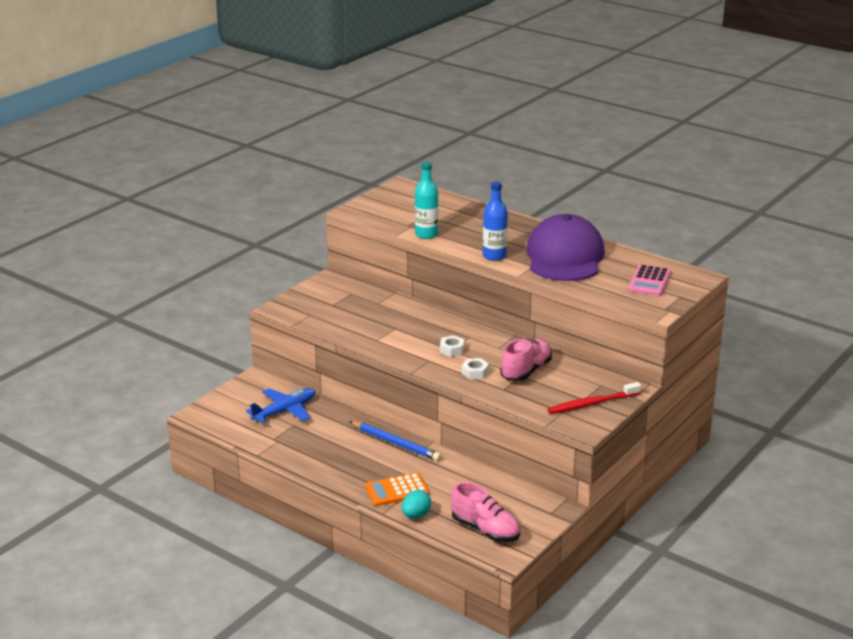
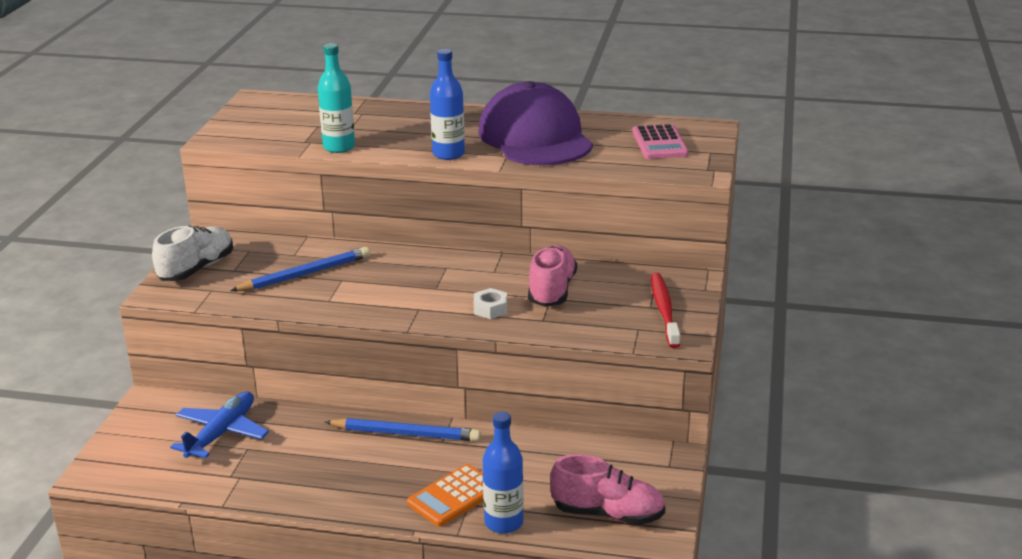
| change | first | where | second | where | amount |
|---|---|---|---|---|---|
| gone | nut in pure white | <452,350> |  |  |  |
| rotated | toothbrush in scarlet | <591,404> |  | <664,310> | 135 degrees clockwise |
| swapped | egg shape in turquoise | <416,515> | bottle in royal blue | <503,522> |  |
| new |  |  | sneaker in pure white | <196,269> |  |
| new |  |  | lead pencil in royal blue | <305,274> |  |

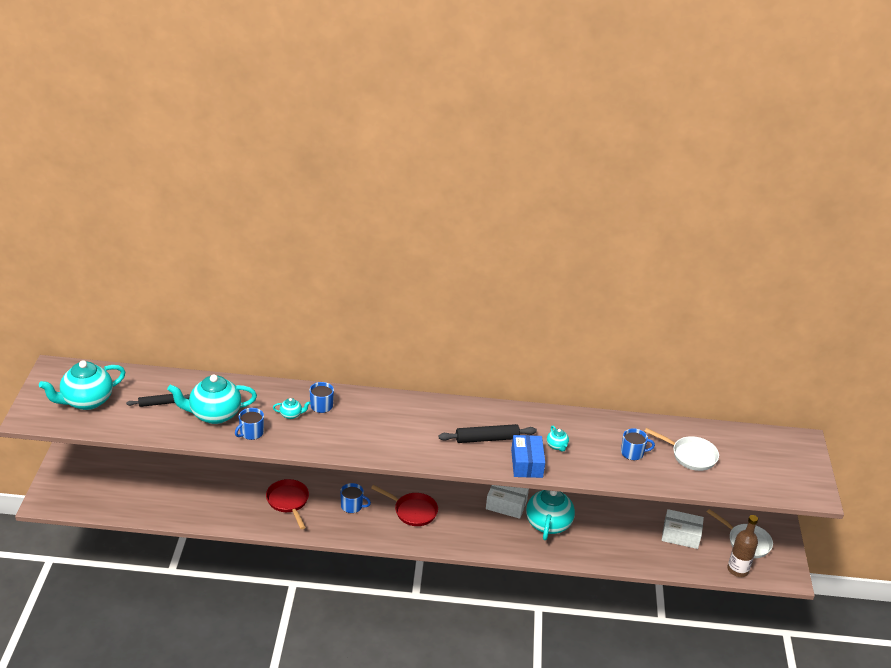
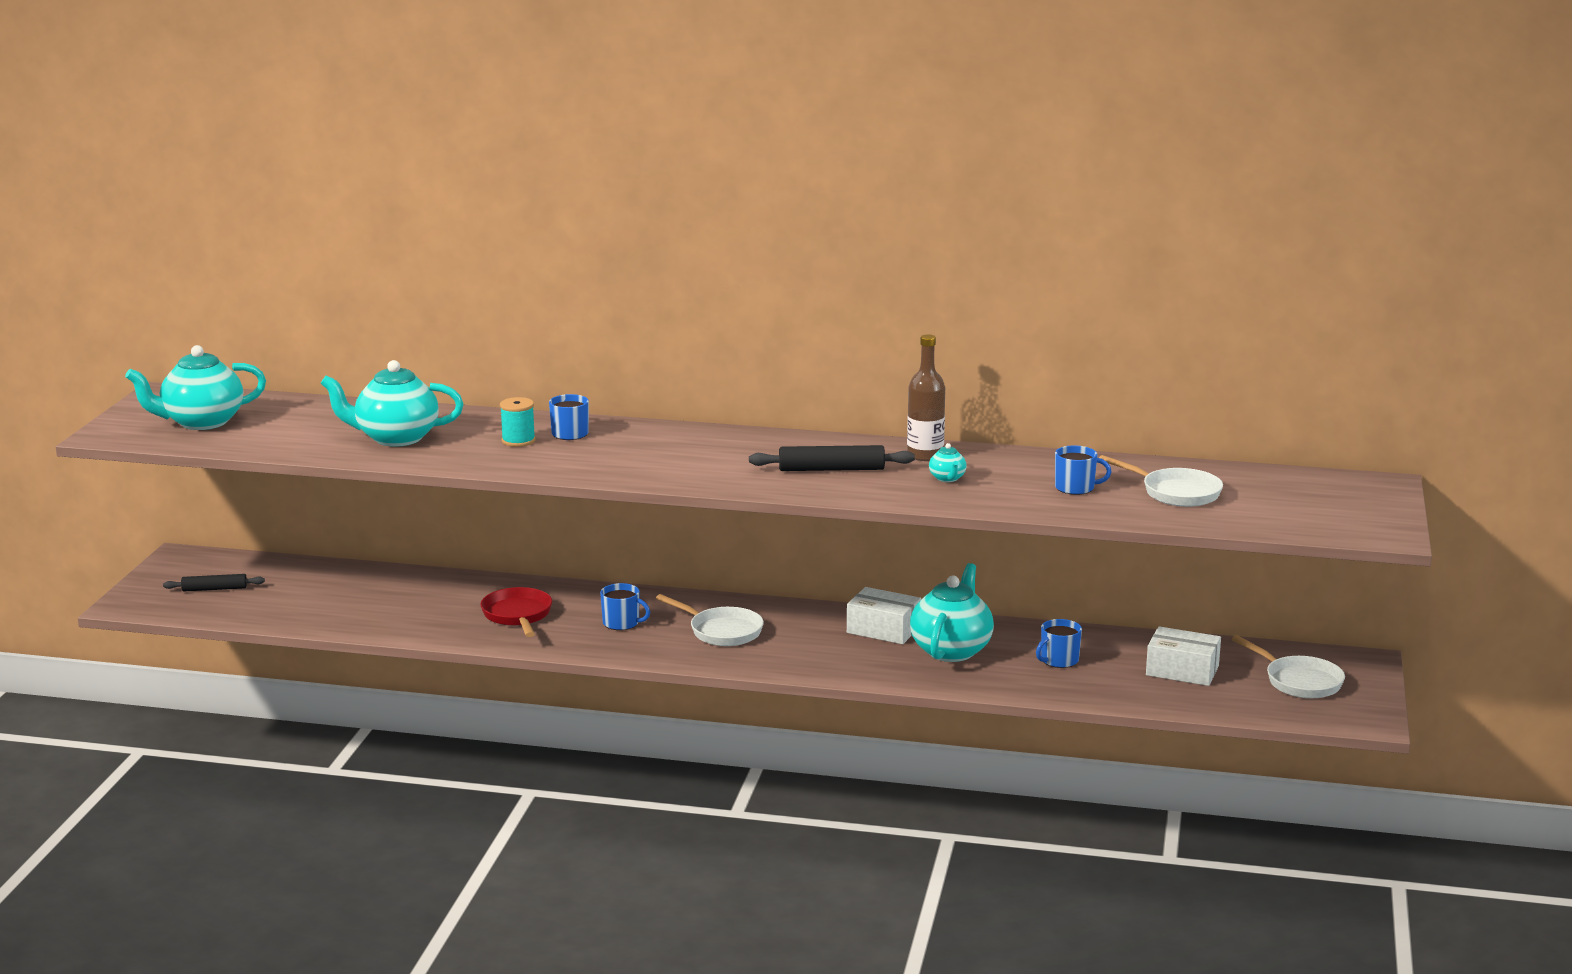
| change | first | where | second | where | amount |
|---|---|---|---|---|---|
| shifted | pastry roller in black | <159,403> |  | <214,589> |  |
| swapped | china teapot in turquoise | <291,415> | spool in turquoise | <518,441> |  |
| shifted | mug in royal blue | <251,433> |  | <1058,660> |  |
| gone | parcel in royal blue | <526,463> |  |  |  |
| repainted | frying pan in scarlet | <413,511> | frying pan in pure white | <722,631> |  |
| shifted | bottle in dark brown | <738,570> |  | <925,455> |  |

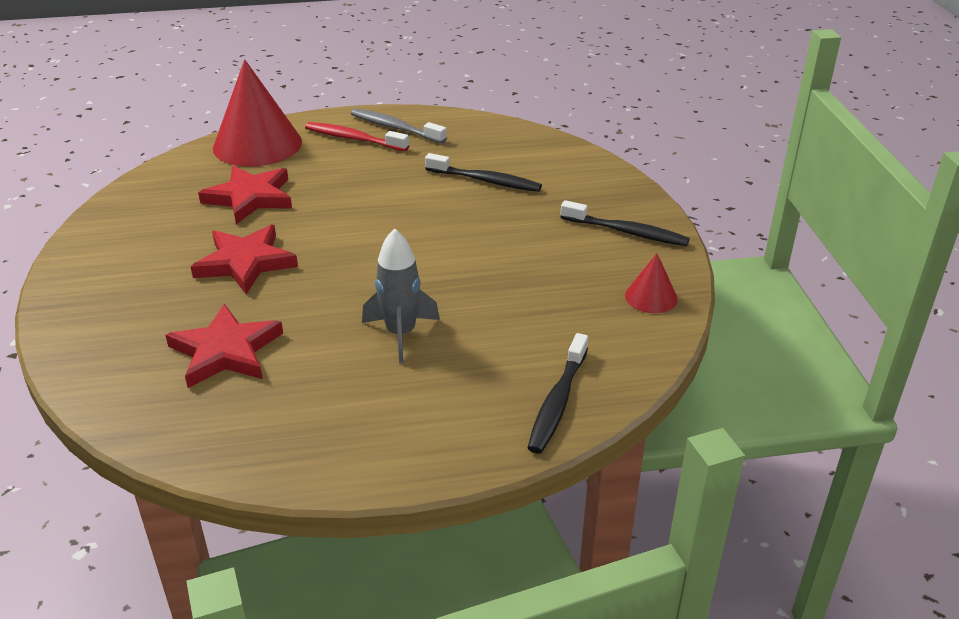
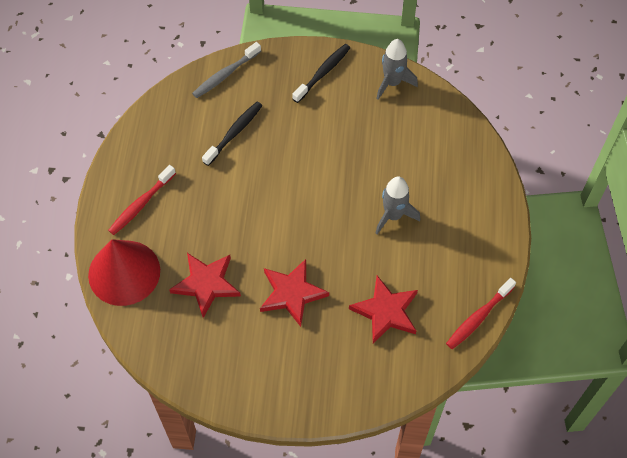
| change | first | where | second | where | amount |
|---|---|---|---|---|---|
| shifted | toothbrush in grey | <395,128> |  | <225,75> |  |
| swapped | solid cone in scarlet | <651,297> | spaceship in grey | <392,83> |  |
| gone | toothbrush in black | <557,402> |  |  |  |
| new |  |  | toothbrush in scarlet | <478,317> |  |

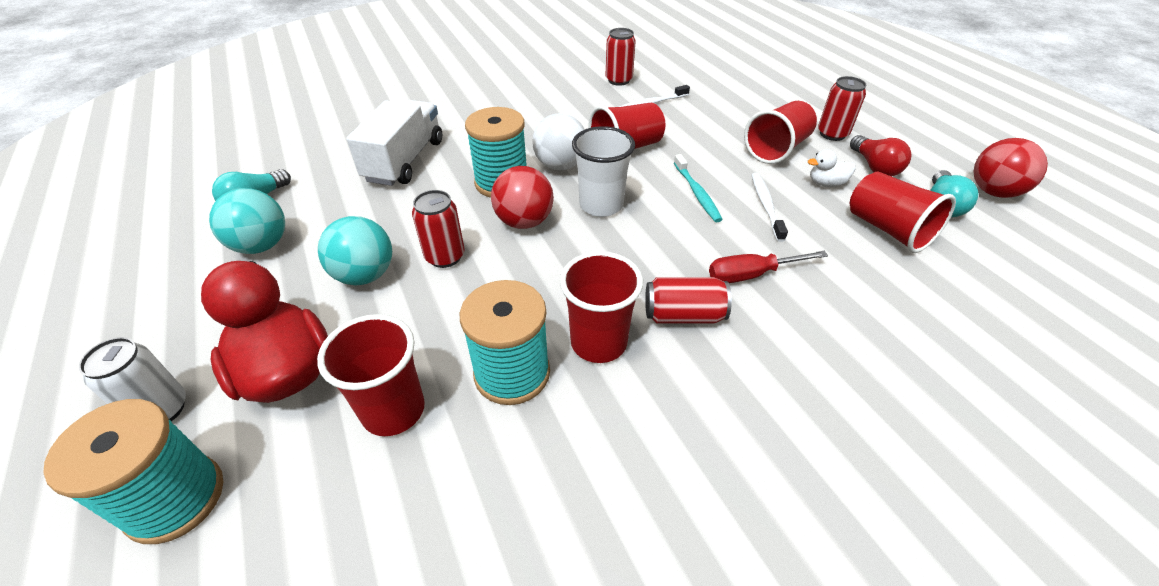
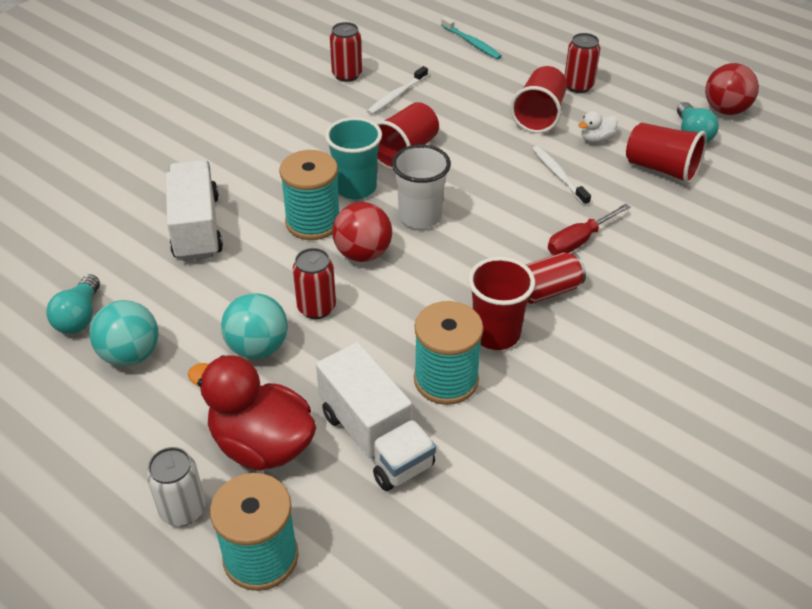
| change | first | where | second | where | amount |
|---|---|---|---|---|---|
| swapped | play ball in pure white | <560,165> | tumbler in turquoise | <355,188> |  |
| gone | lightbulb in scarlet | <874,167> |  |  |  |
| shifted | toothbrush in turquoise | <697,193> |  | <471,43> |  |
| swapped | tumbler in scarlet | <393,410> | toy truck in pure white | <375,438> |  |

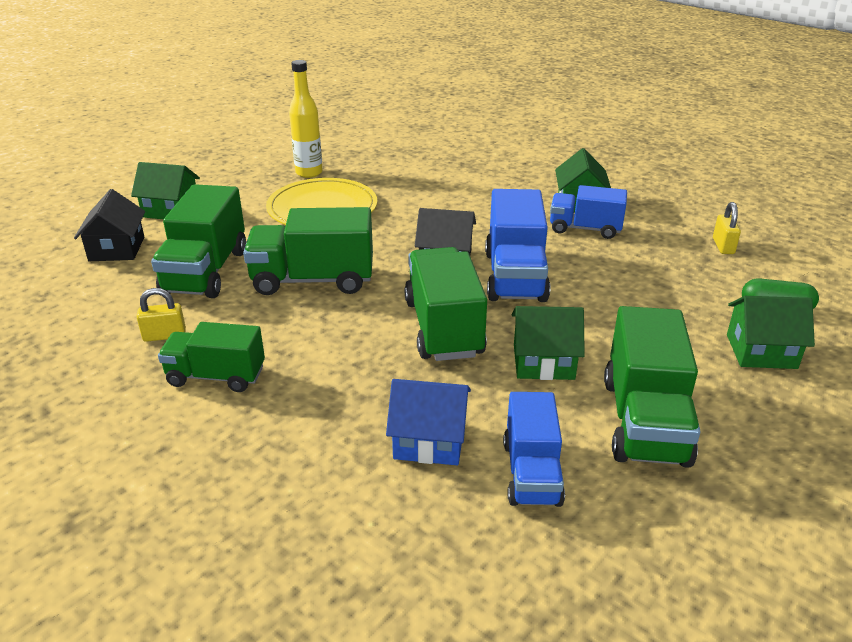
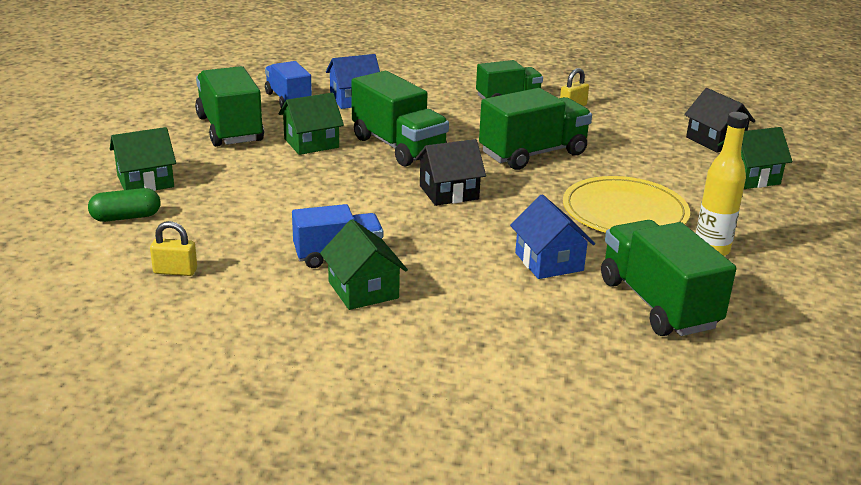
| change | first | where | second | where | amount |
|---|---|---|---|---|---|
| shifted | toy truck in green | <206,272> |  | <658,304> |  |
| gone | toy truck in royal blue | <515,276> |  |  |  |
| rotated | lock in golden | <723,246> |  | <175,271> | 60 degrees counterclockwise |
| new |  |  | cottage in royal blue | <549,261> |  |

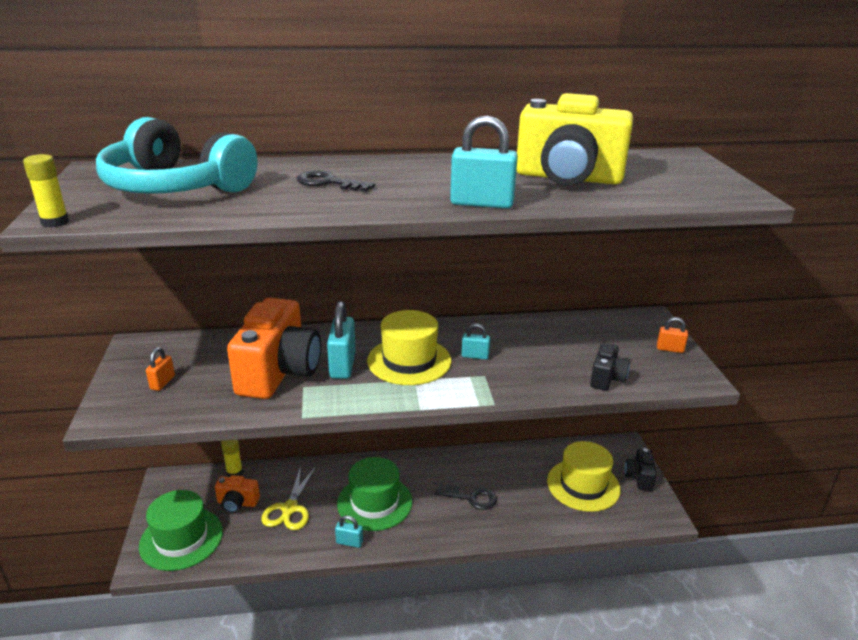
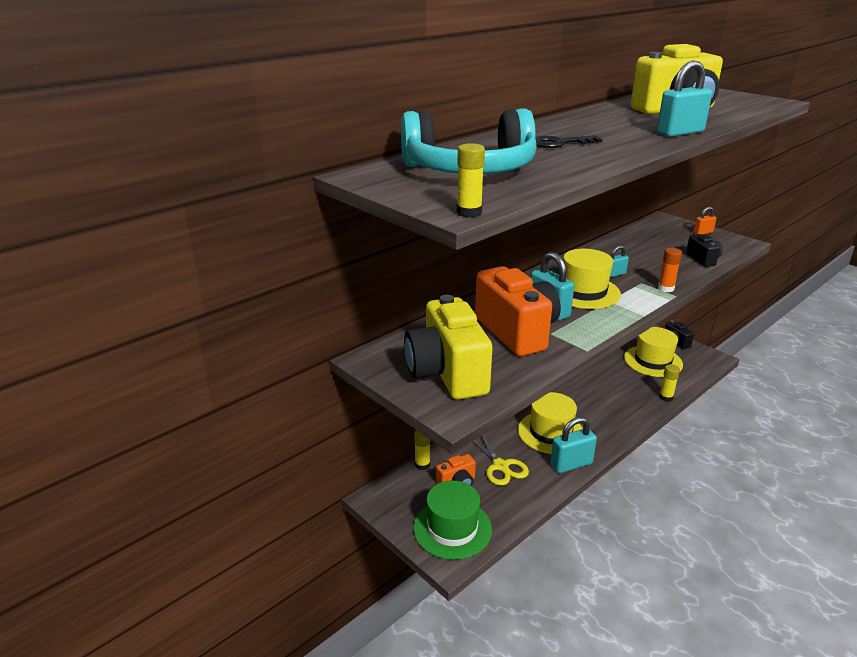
| change | first | where | second | where | amount |
|---|---|---|---|---|---|
| swapped | lock in orange | <162,382> | photo camera in golden | <447,373> |  |
| repainted | top hat in green | <374,502> | top hat in golden | <551,432> |  |
| gone | latchkey in black | <471,498> |  |  |  |
| scaled | lock in turquoise | <349,542> |  | <571,464> | x1.83 |
| new |  |  | glue stick in orange | <666,288> |  |
| new |  |  | glue stick in golden | <666,397> |  |

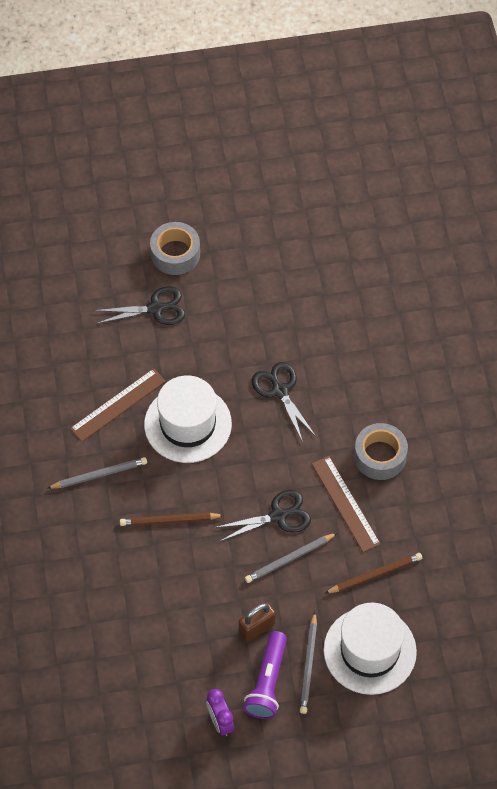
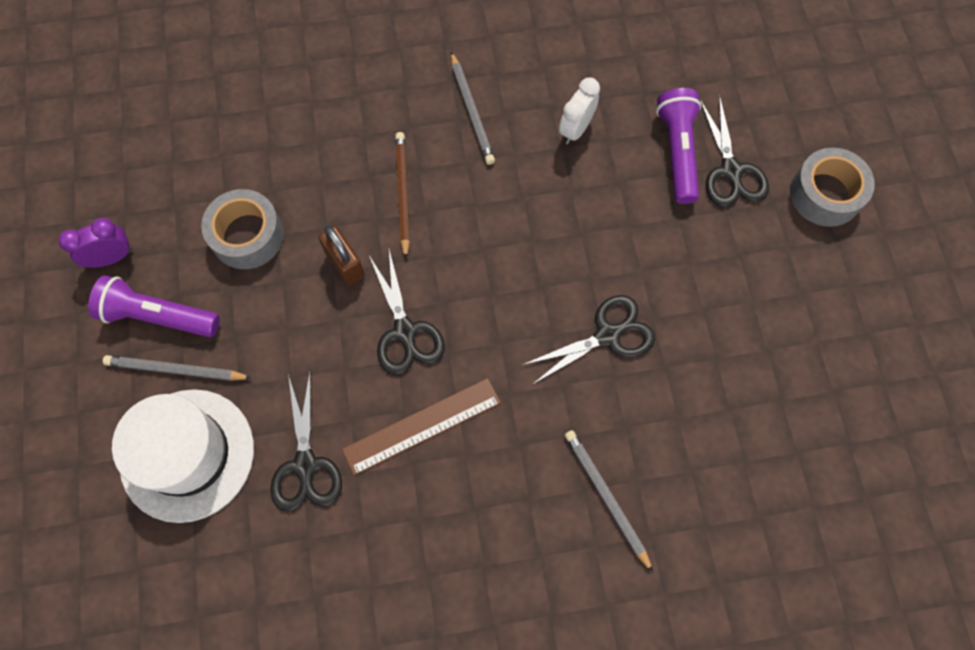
| change | first | where | second | where | amount |
|---|---|---|---|---|---|
| swapped | straightedge in dark brown | <118,405> | alarm clock in pure white | <576,129> |  |
| gone | top hat in pure white | <187,424> |  |  |  |
| shifted | roll of tape in grey | <380,456> |  | <247,236> |  |
| shifted | lead pencil in grey | <290,559> |  | <606,498> |  |
| swapped | lead pencil in dark brown | <375,574> | scissors in black | <305,465> |  |
| shifted | lock in dark brown | <257,628> |  | <345,264> |  |
| new |  |  | pocket torch in purple | <677,152> |  |

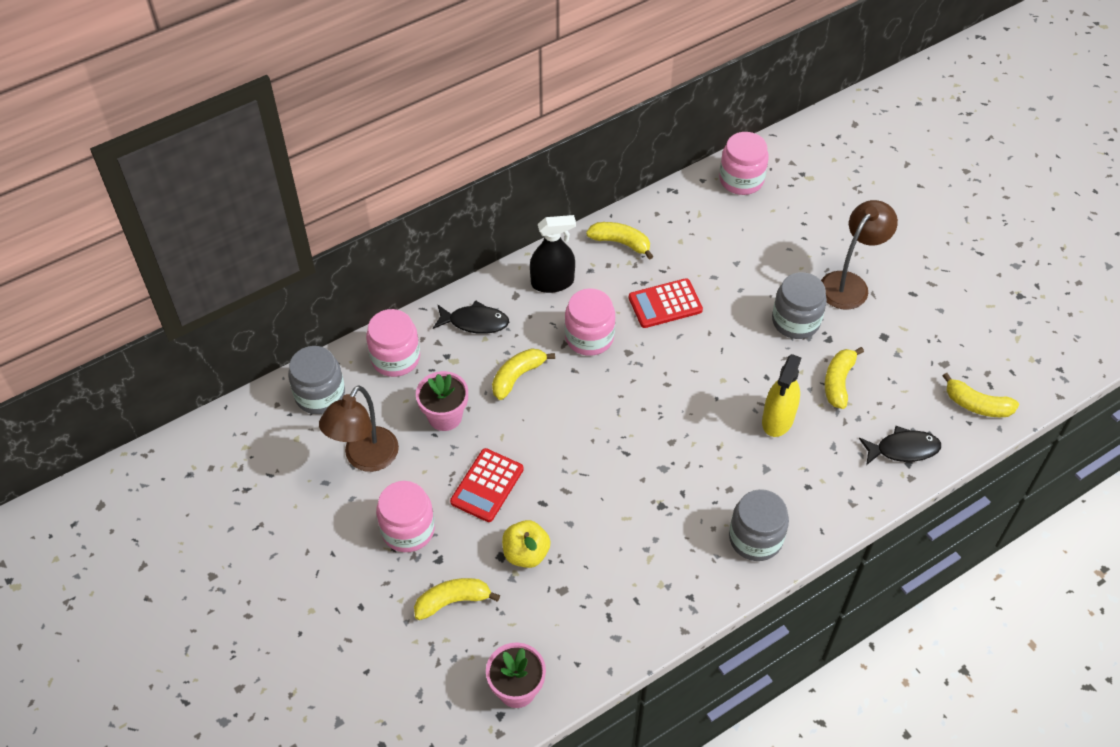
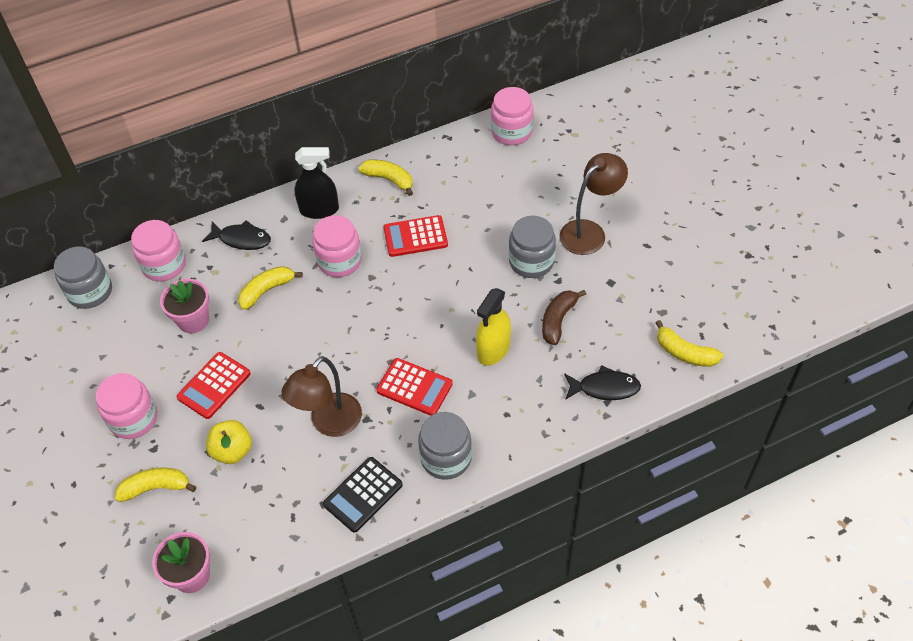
| change | first | where | second | where | amount |
|---|---|---|---|---|---|
| repainted | toy banana in golden | <838,382> | toy banana in dark brown | <558,320> |  |
| shifted | lamp in dark brown | <365,459> |  | <329,423> |  |
| new |  |  | adding machine in scarlet | <414,387> |  |
| new |  |  | adding machine in black | <363,495> |  |

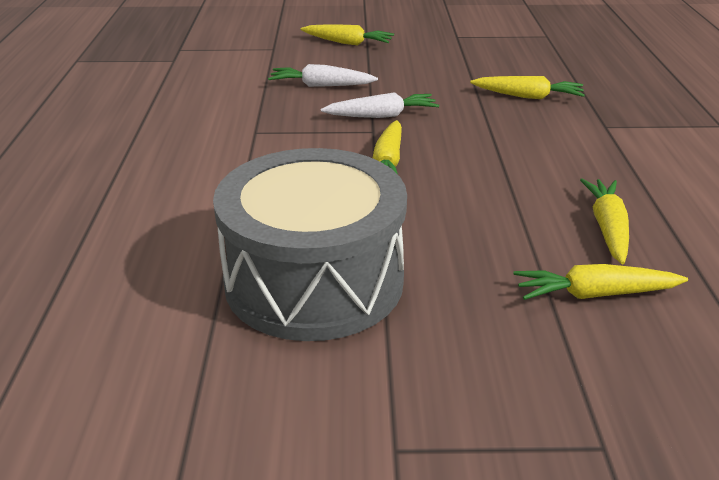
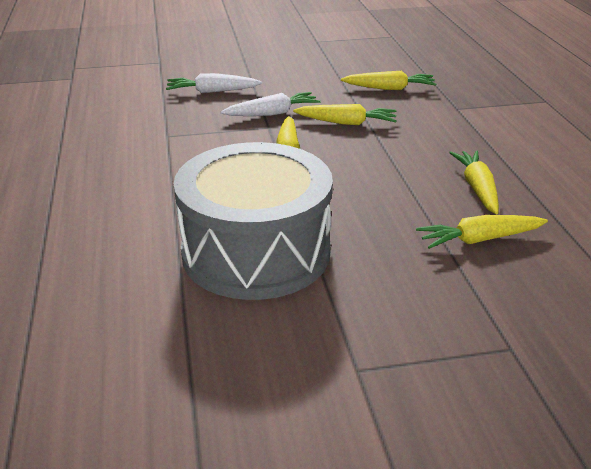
| change | first | where | second | where | amount |
|---|---|---|---|---|---|
| shifted | root vegetable in golden | <348,43> |  | <347,123> |  |

